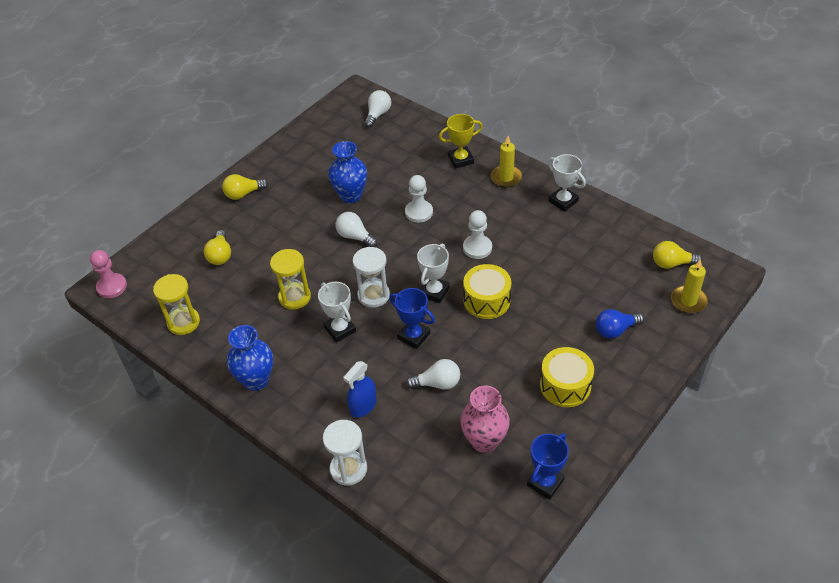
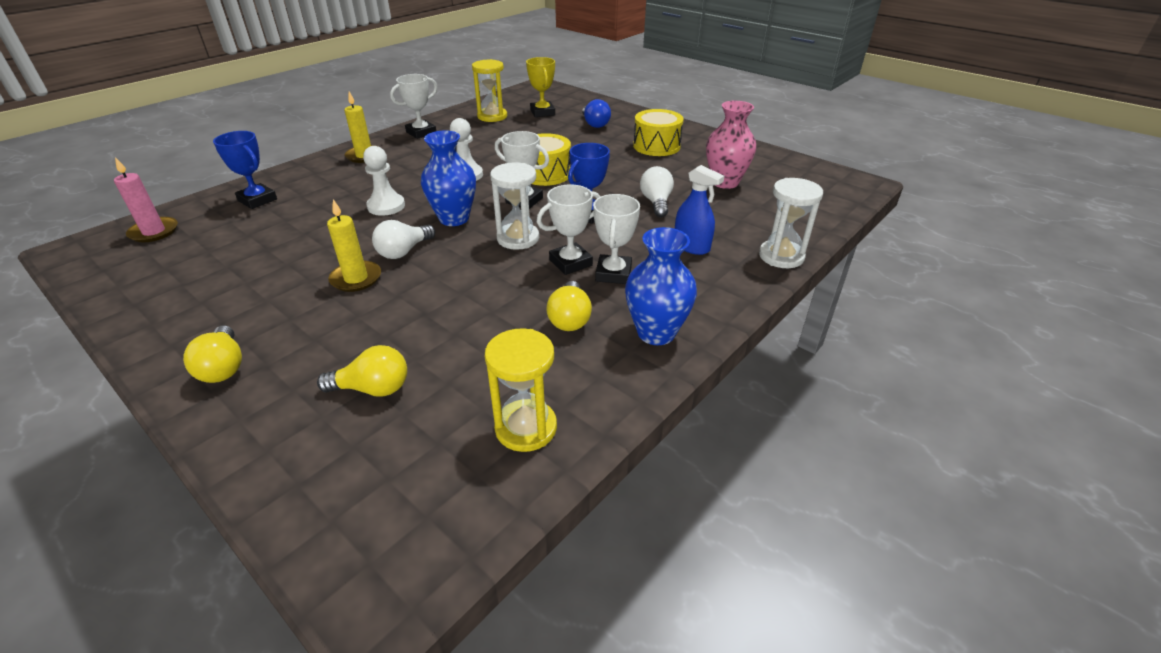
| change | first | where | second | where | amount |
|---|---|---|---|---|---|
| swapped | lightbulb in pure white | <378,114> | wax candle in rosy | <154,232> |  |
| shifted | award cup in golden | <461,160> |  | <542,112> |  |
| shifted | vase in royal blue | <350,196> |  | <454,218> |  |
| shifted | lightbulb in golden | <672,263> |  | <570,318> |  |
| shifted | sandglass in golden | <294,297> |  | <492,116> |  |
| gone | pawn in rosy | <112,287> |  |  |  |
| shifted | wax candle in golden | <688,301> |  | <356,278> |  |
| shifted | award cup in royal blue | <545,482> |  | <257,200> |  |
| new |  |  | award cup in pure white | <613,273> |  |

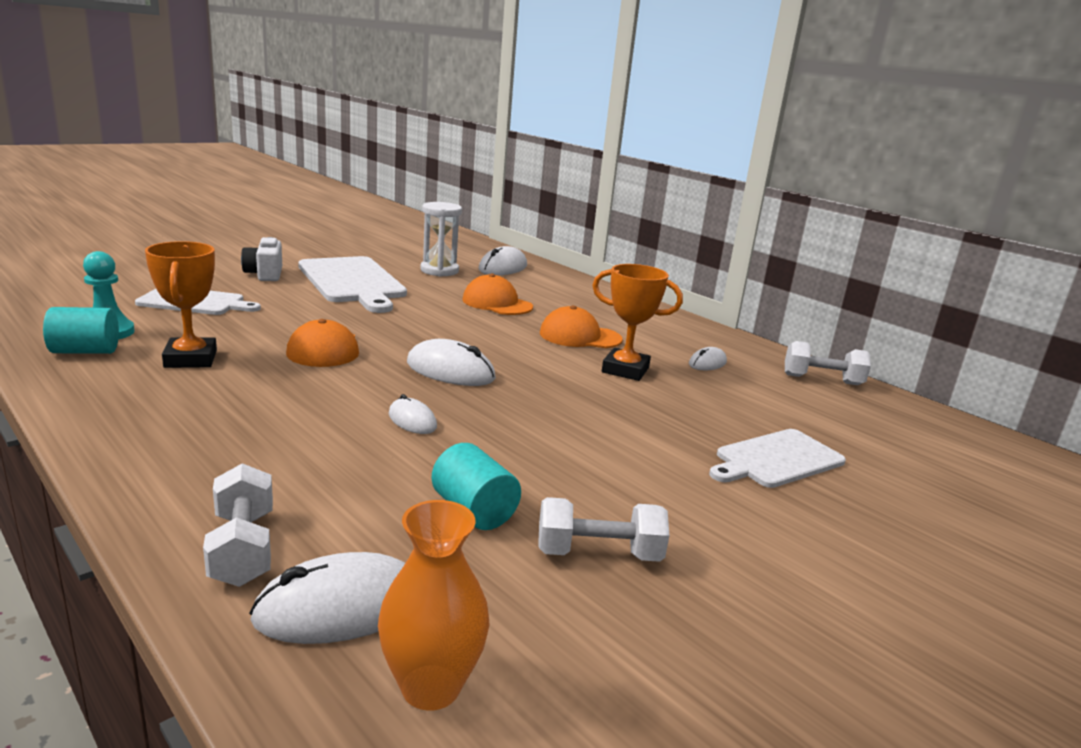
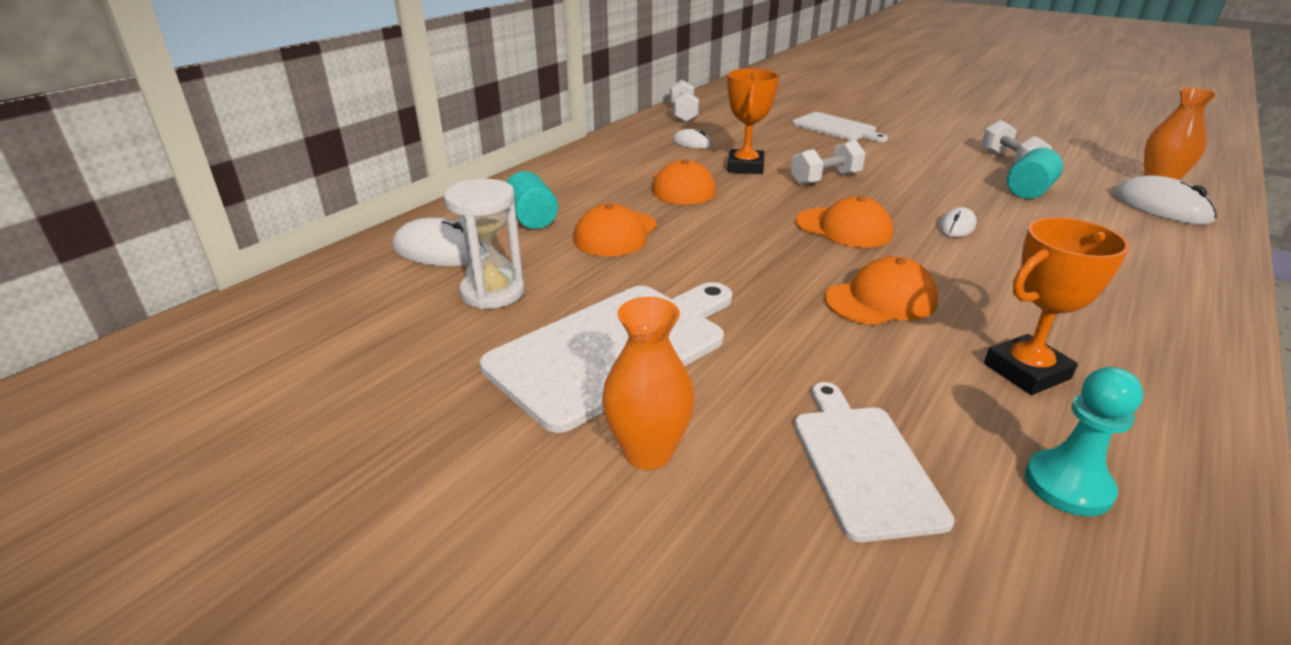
| change | first | where | second | where | amount |
|---|---|---|---|---|---|
| swapped | photo camera in pure white | <265,274> | vase in orange | <648,452> |  |
| shifted | cylinder in turquoise | <85,351> |  | <532,219> |  |
| swapped | PC mouse in pure white | <450,371> | peaked cap in orange | <843,228> |  |
| shifted | dumbbell in pure white | <243,548> |  | <825,179> |  |

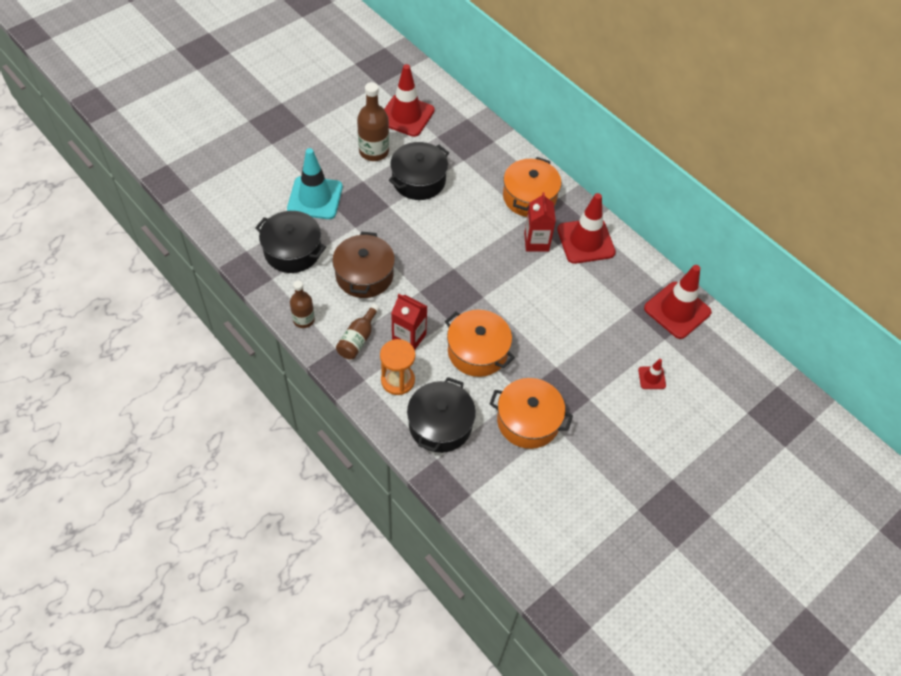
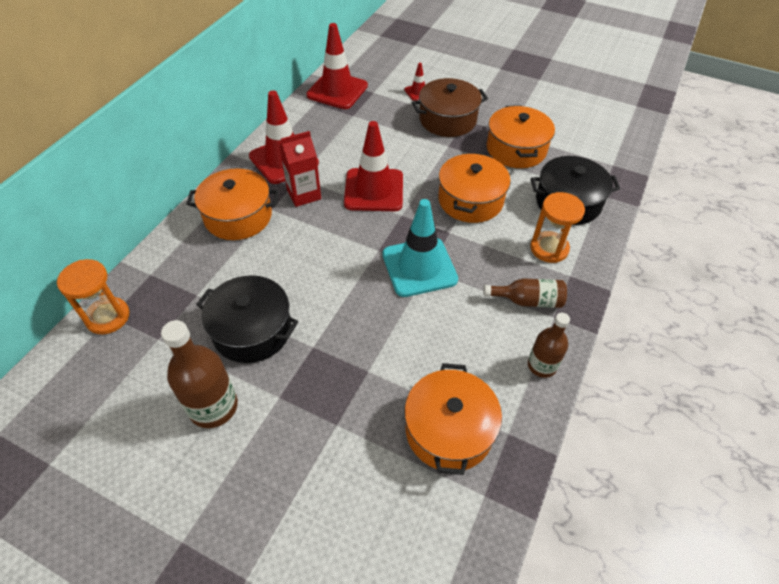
| change | first | where | second | where | amount |
|---|---|---|---|---|---|
| shifted | road cone in scarlet | <406,115> |  | <374,190> |  |
| shifted | road cone in turquoise | <315,198> |  | <419,267> |  |
| repainted | pot in black | <292,251> | pot in orange | <449,430> |  |
| shifted | pot in dark brown | <364,275> |  | <447,120> |  |
| gone | juice carton in scarlet | <409,337> |  |  |  |
| new |  |  | sandglass in orange | <108,317> |  |

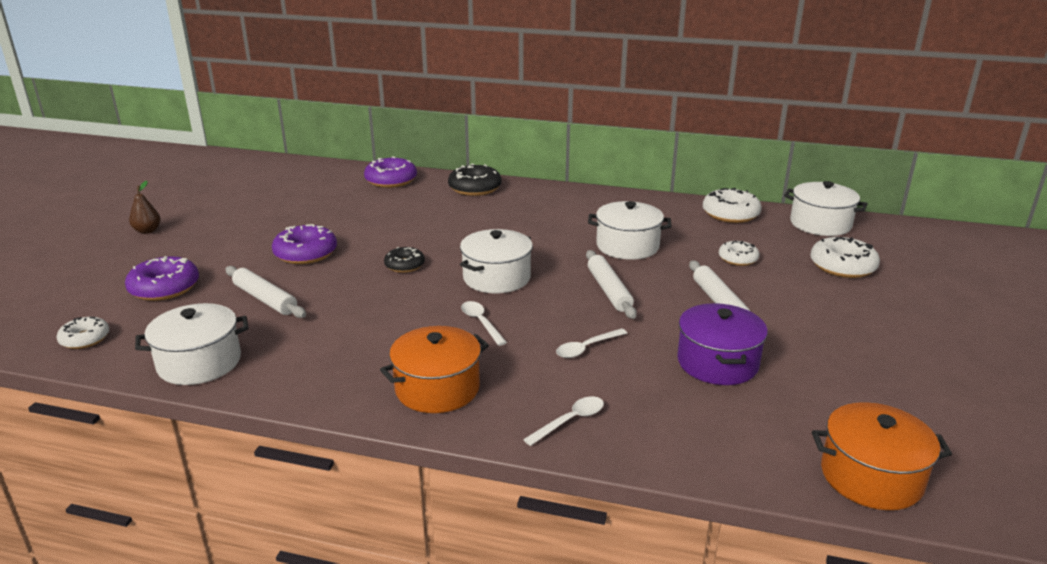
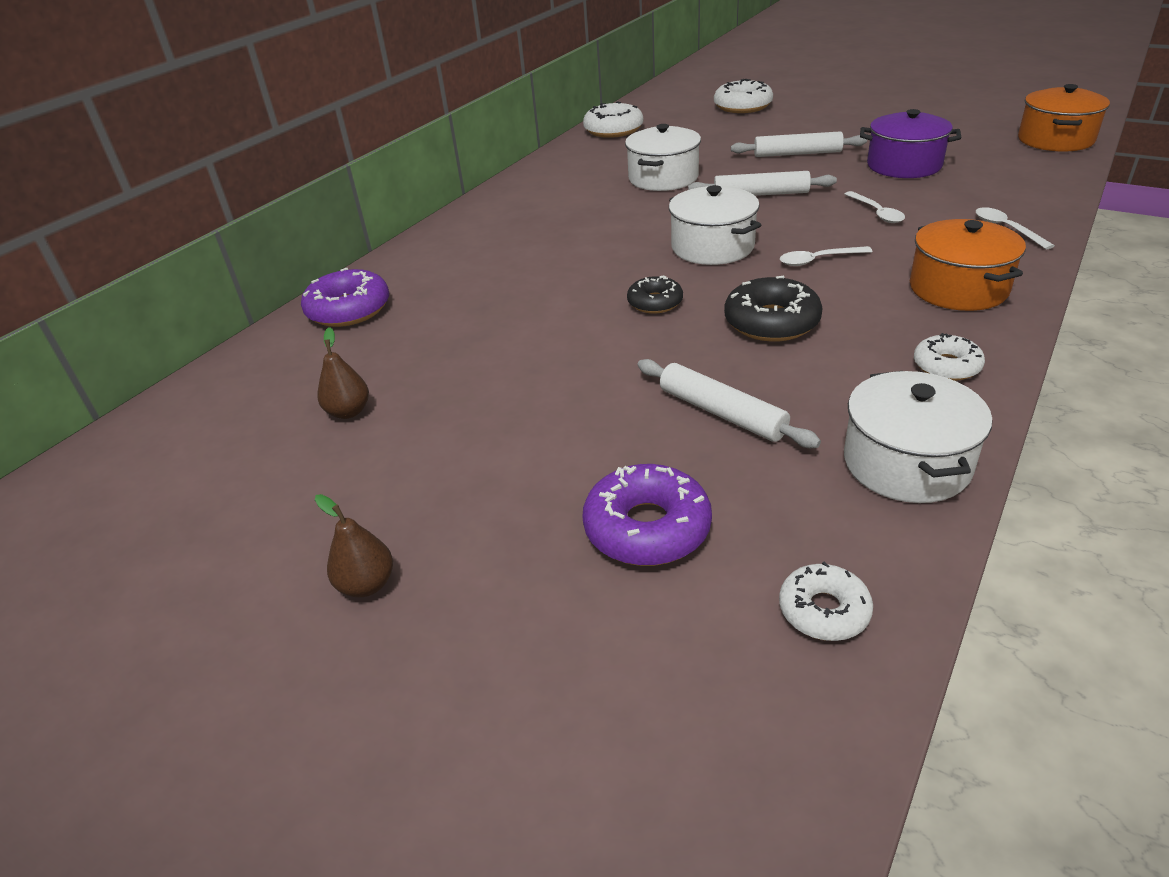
| change | first | where | second | where | amount |
|---|---|---|---|---|---|
| shifted | doughnut in black | <475,188> |  | <771,322> |  |
| gone | pot in pure white | <820,224> |  |  |  |
| gone | doughnut in purple | <305,253> |  |  |  |
| shifted | doughnut in pure white | <738,259> |  | <946,366> |  |
| rotated | pastry roller in pure white | <265,299> |  | <722,413> | 75 degrees clockwise |
| new |  |  | pear fruit in dark brown | <348,412> |  |

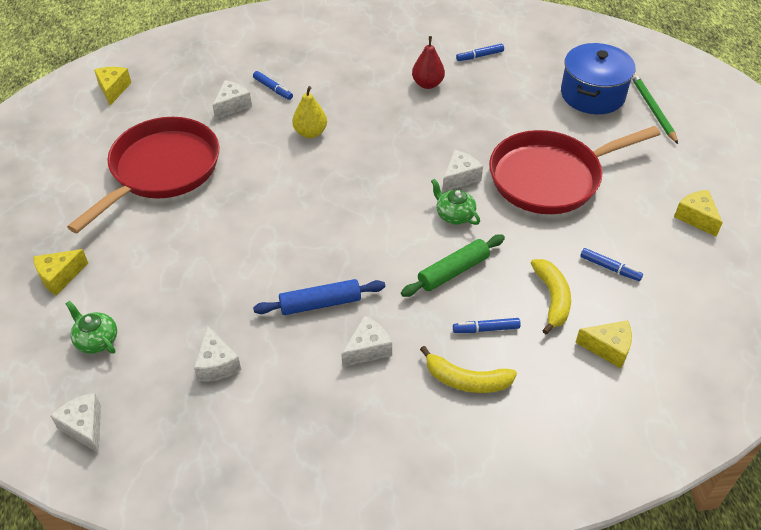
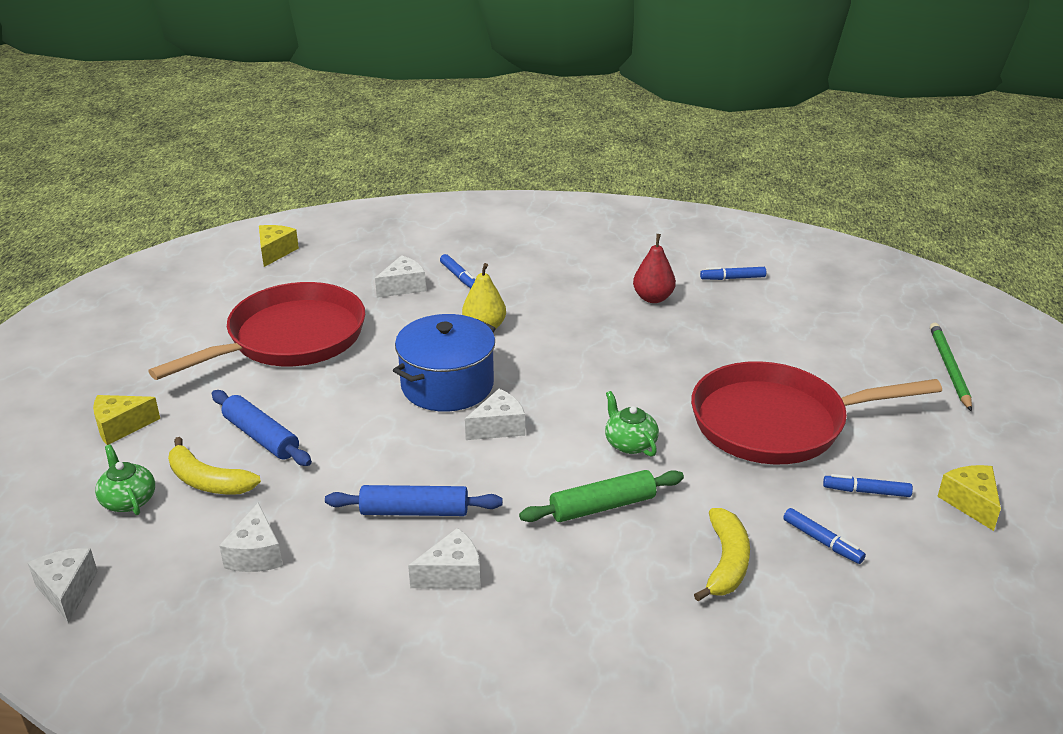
| change | first | where | second | where | amount |
|---|---|---|---|---|---|
| shifted | pot in royal blue | <592,94> |  | <447,385> |  |
| shifted | piece of cheese in pure white | <460,178> |  | <498,427> |  |
| shifted | felt pen in royal blue | <486,329> |  | <866,492> |  |
| gone | piece of cheese in golden | <608,348> |  |  |  |
| shifted | toy banana in golden | <466,380> |  | <207,481> |  |
| new |  |  | pastry roller in royal blue | <261,437> |  |

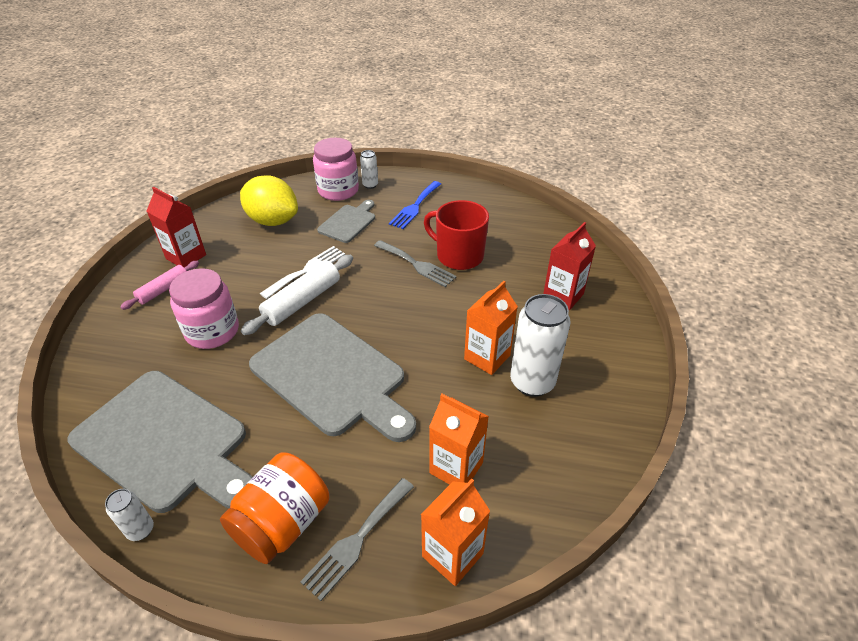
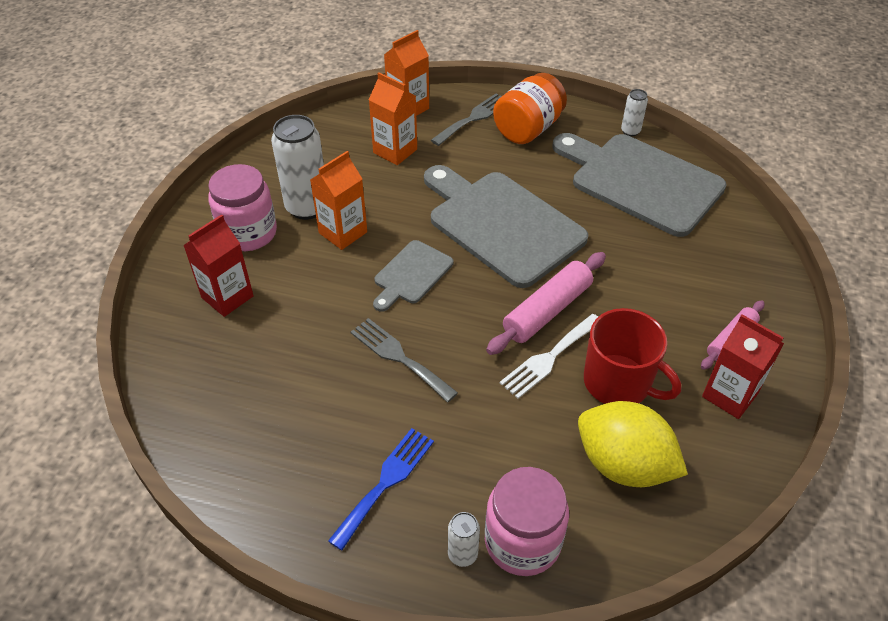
| change | first | where | second | where | amount |
|---|---|---|---|---|---|
| shifted | bread board in grey | <348,222> |  | <411,274> |  |
| shifted | mug in scarlet | <458,256> |  | <618,382> |  |
| repainted | pastry roller in pure white | <302,301> | pastry roller in rosy | <547,311> |  |
| shifted | jam jar in rosy | <212,331> |  | <248,233> |  |

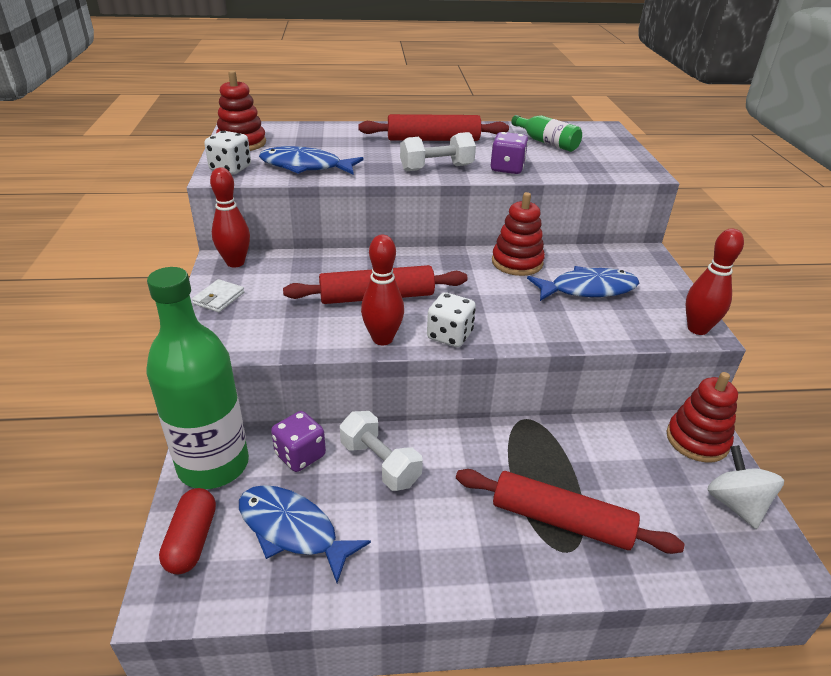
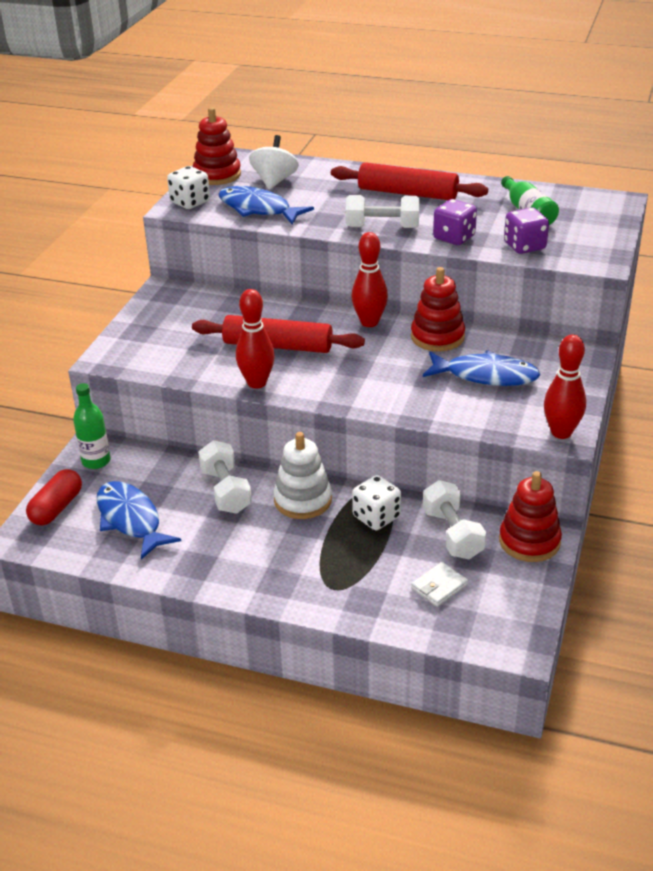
| change | first | where | second | where | amount |
|---|---|---|---|---|---|
| shifted | skittle in scarlet | <235,263> |  | <369,322> |  |
| scaled | bottle in green | <213,465> |  | <96,461> | x0.48 |
| shifted | billfold in pure white | <219,298> |  | <439,587> |  |
| shifted | dice in pure white | <449,335> |  | <376,517> |  |
| shifted | dice in purple | <300,455> |  | <524,246> |  |
| shifted | whirligig in pure white | <735,504> |  | <274,181> |  |
| gone | pastry roller in scarlet | <561,520> |  |  |  |
| new |  |  | ring stacker in pure white | <303,500> |  |
| new |  |  | dumbbell in pure white | <452,534> |  |

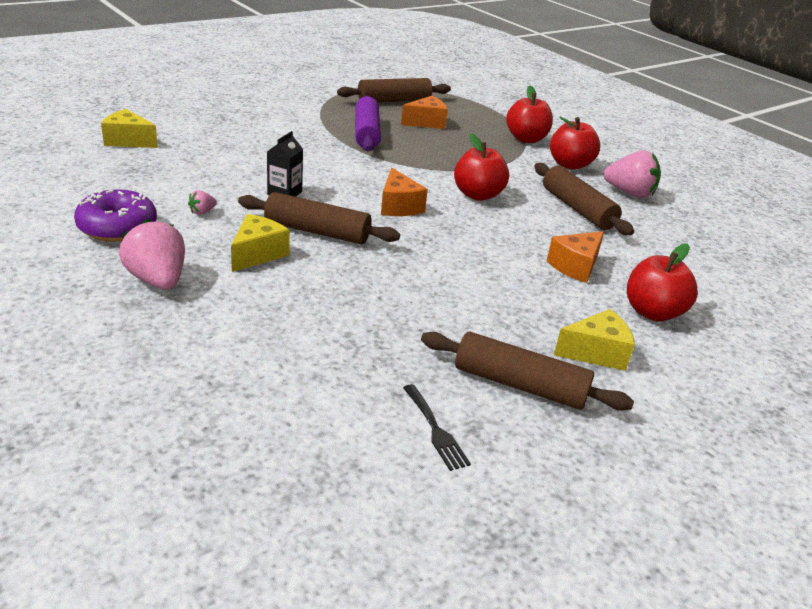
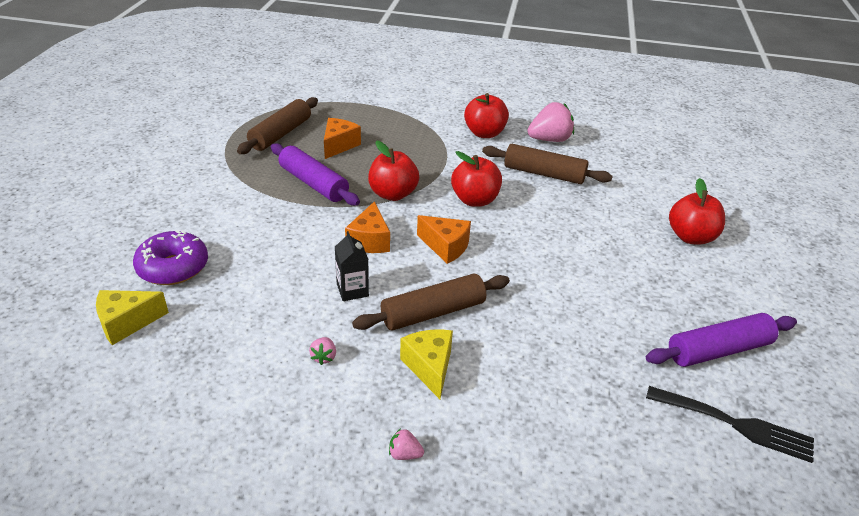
| change | first | where | second | where | amount |
|---|---|---|---|---|---|
| shifted | apple in scarlet | <526,139> |  | <393,194> |  |
| shifted | doughnut in purple | <117,227> |  | <173,267> |  |
| scaled | strawberry in rosy | <158,280> |  | <404,454> | x0.45 |
| shifted | piece of cheese in orange | <575,266> |  | <369,241> |  |
| gone | piece of cheese in golden | <596,353> |  |  |  |
| repainted | pastry roller in dark brown | <520,384> | pastry roller in purple | <718,350> |  |
| scaled | table fork in black | <435,430> |  | <735,424> | x1.62 |

